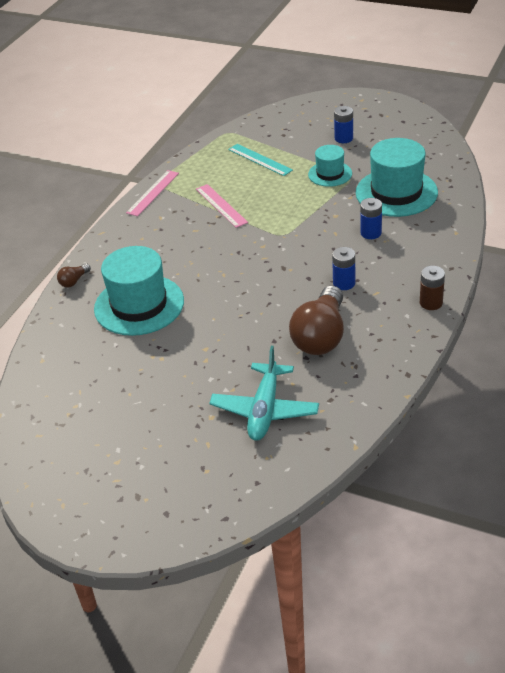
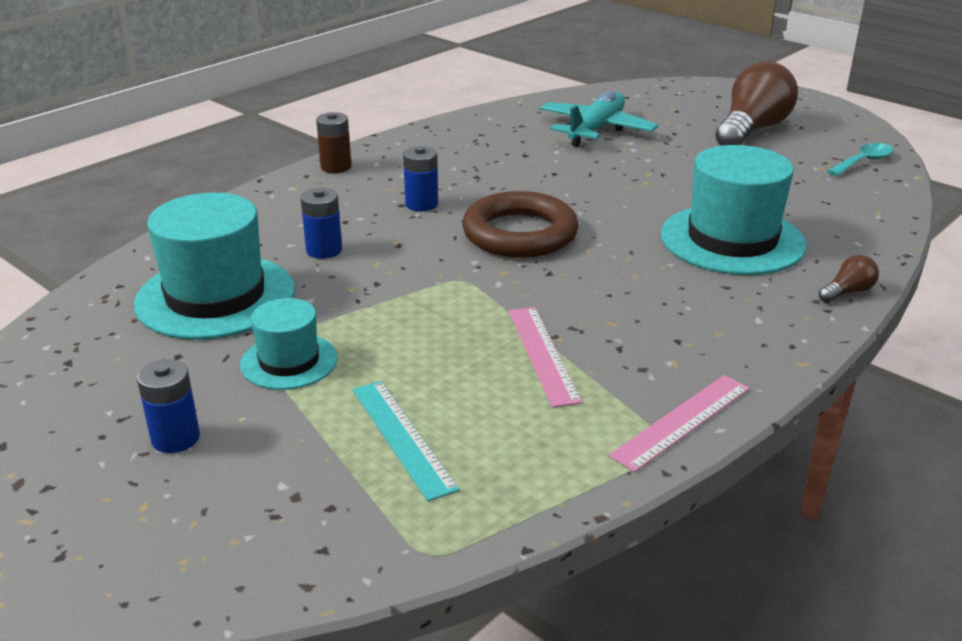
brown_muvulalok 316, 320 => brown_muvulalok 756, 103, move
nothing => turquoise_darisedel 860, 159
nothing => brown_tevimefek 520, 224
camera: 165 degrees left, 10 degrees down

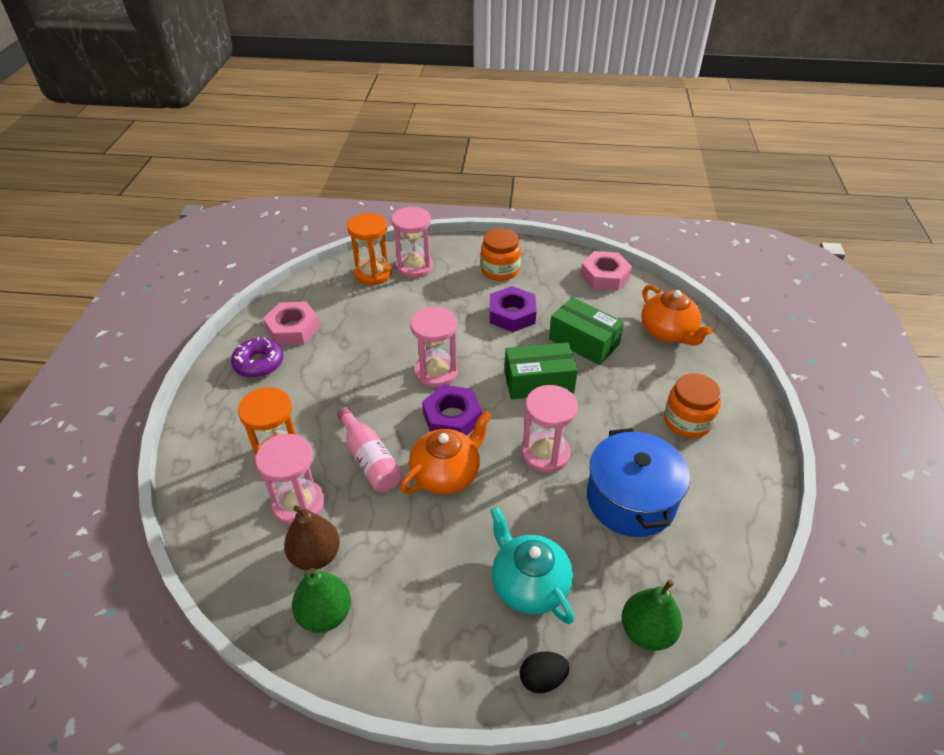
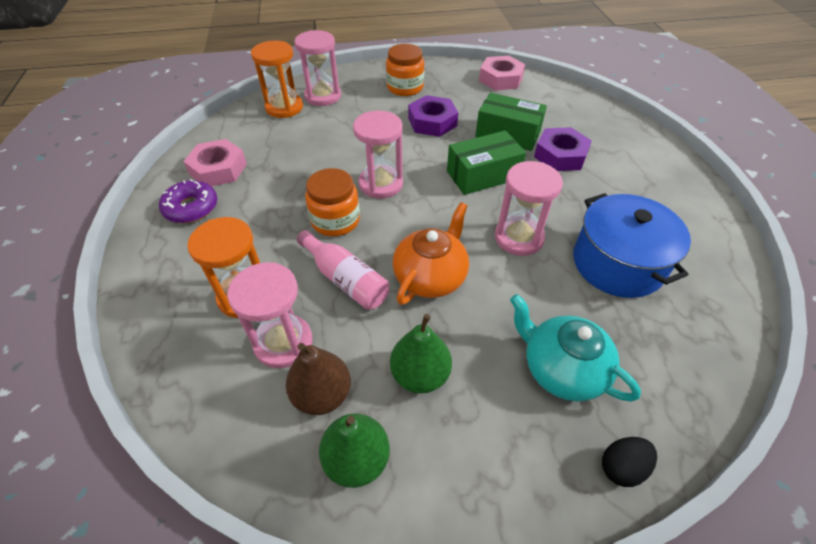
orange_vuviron 677, 315 => nothing
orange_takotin 692, 405 => orange_takotin 332, 202, move
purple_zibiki 452, 410 => purple_zibiki 563, 149, move
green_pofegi 652, 615 => green_pofegi 421, 354, move
camera: 15 degrees left, 5 degrees up

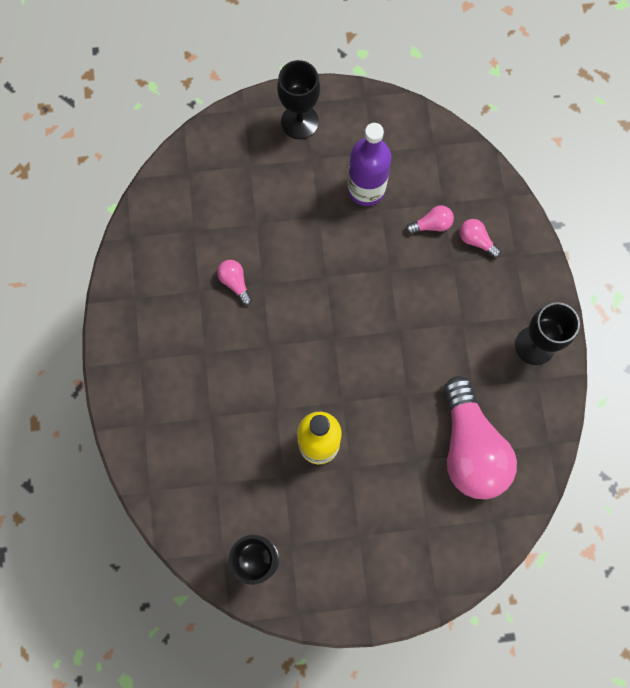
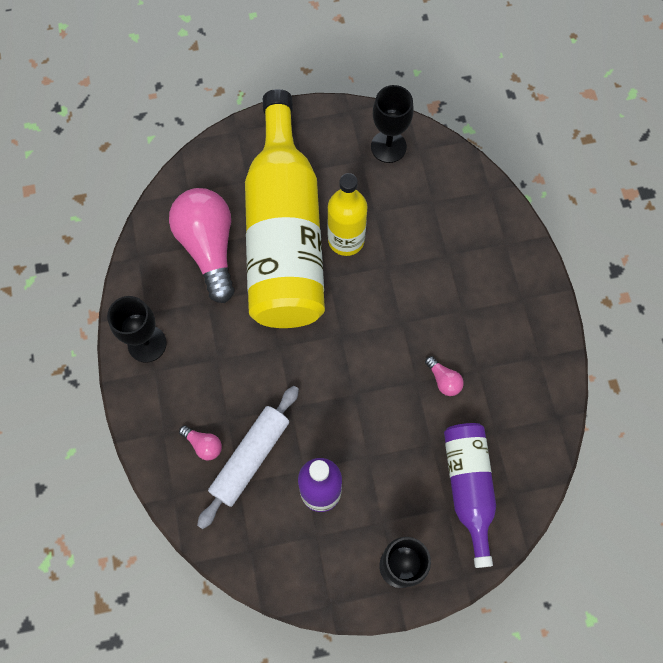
pink_muvulalok 430, 220 => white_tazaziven 248, 457
nothing => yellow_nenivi 285, 208
nothing => purple_nenivi 470, 495
camera: 175 degrees right, 5 degrees down

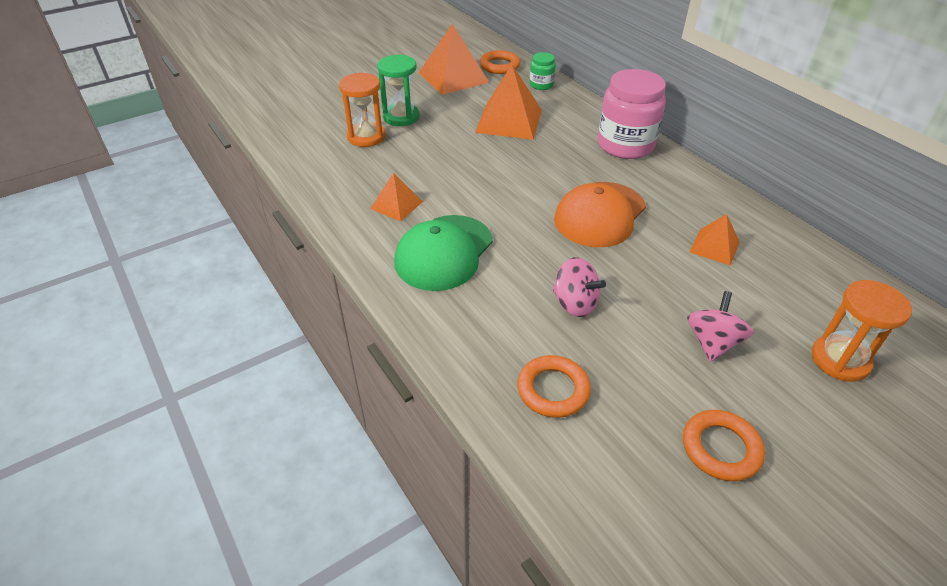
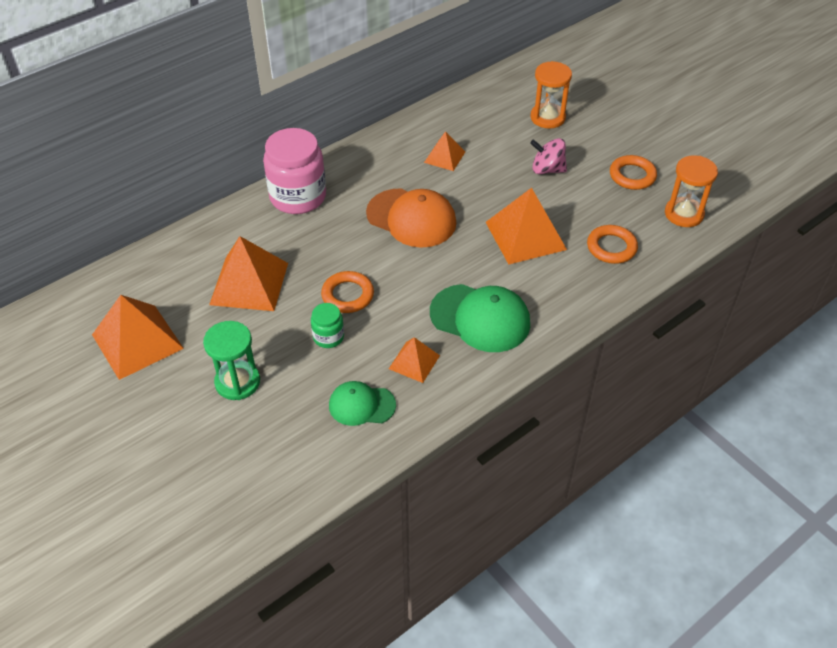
orange_tevimefek 500, 62 => orange_tevimefek 347, 292, move
green_takotin 543, 71 => green_takotin 327, 325, move
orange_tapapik 362, 109 => orange_tapapik 691, 191, move
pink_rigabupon 579, 287 => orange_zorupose 526, 226
nothing => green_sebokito 362, 403
camera: 95 degrees left, 5 degrees up

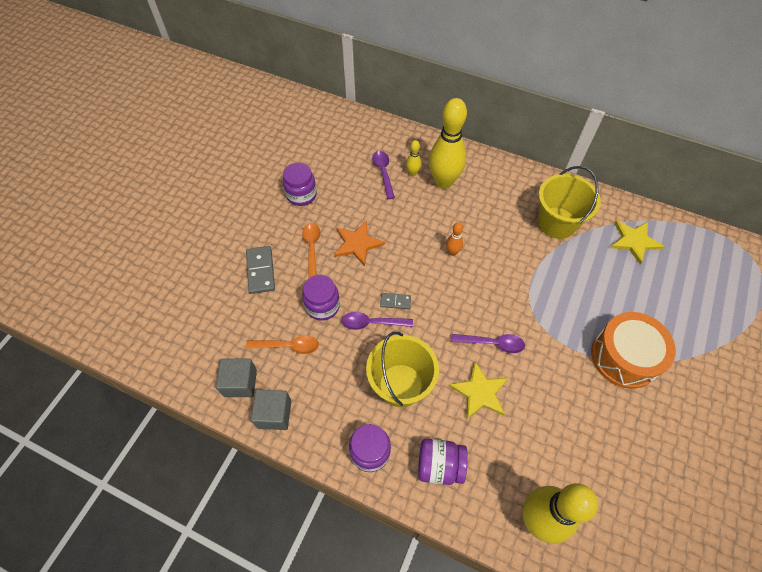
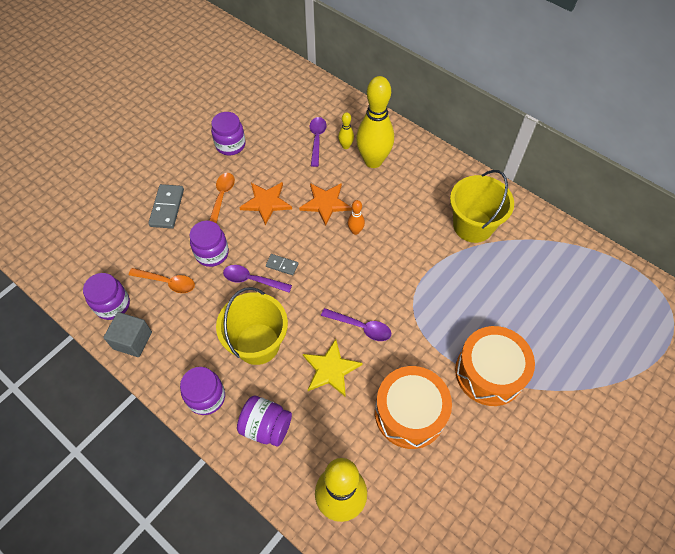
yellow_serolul 637, 242 => nothing
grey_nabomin 236, 378 => purple_takotin 106, 296
nothing => orange_serolul 325, 204
nothing => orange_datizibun 413, 407
camera: 15 degrees right, 0 degrees up

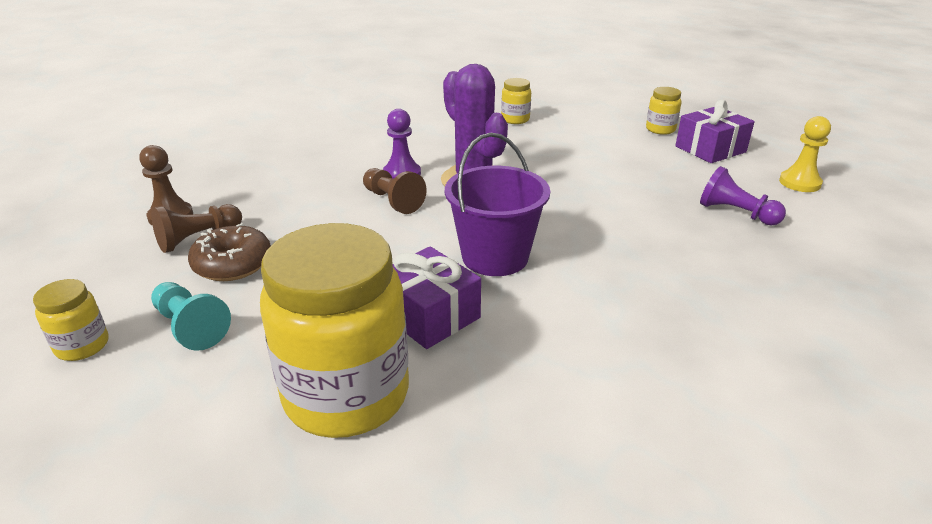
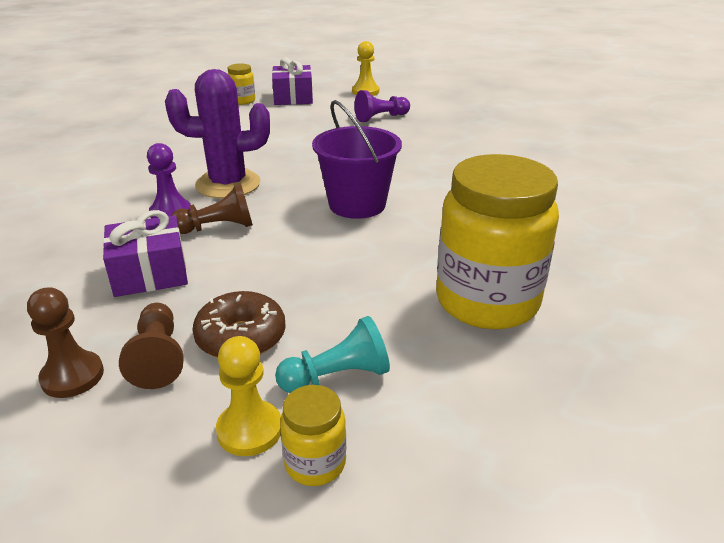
yellow_takotin 516, 101 => nothing
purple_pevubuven 437, 297 => purple_pevubuven 145, 253, move
nothing => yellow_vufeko 248, 396
camera: 65 degrees left, 0 degrees up

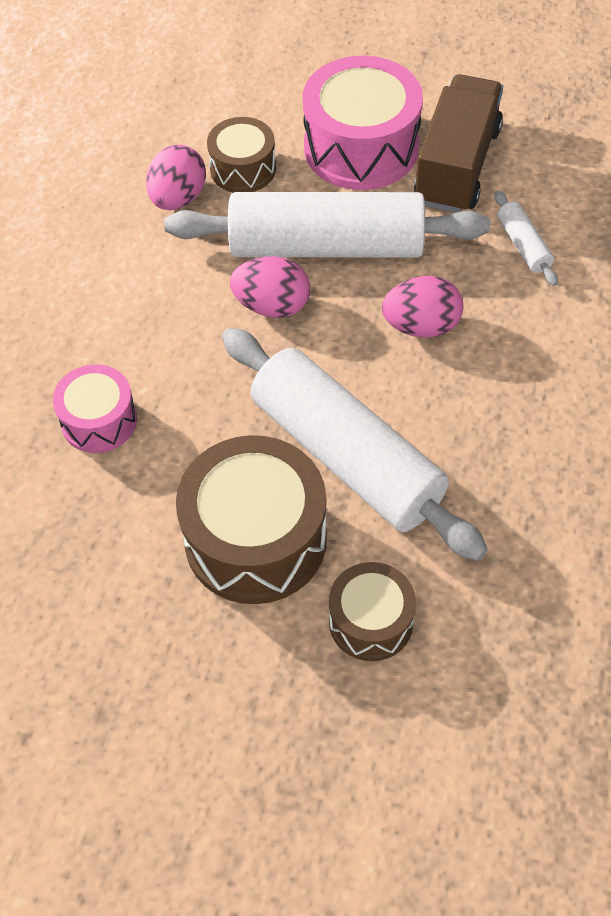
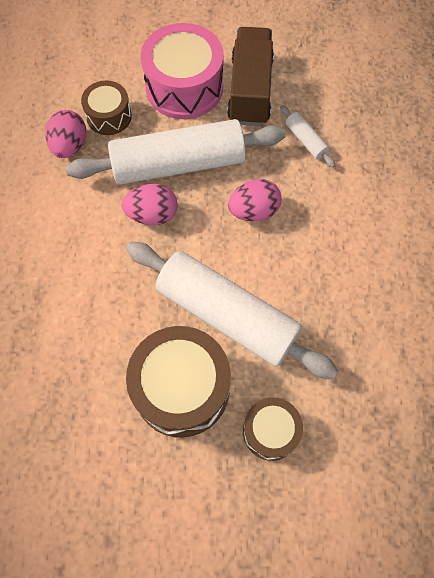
pink_datizibun 95, 408 => nothing
camera: 15 degrees left, 10 degrees up

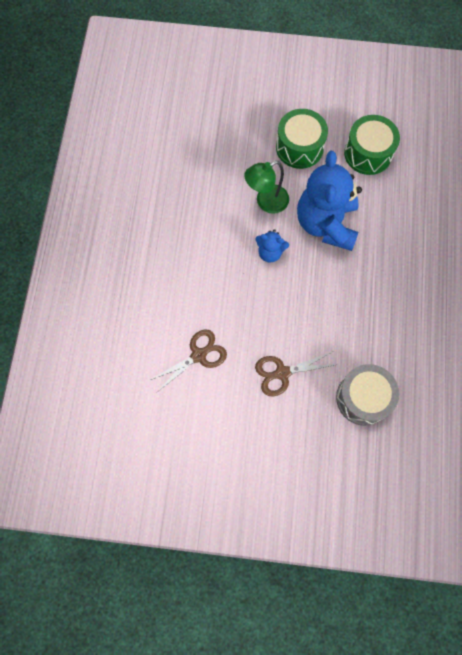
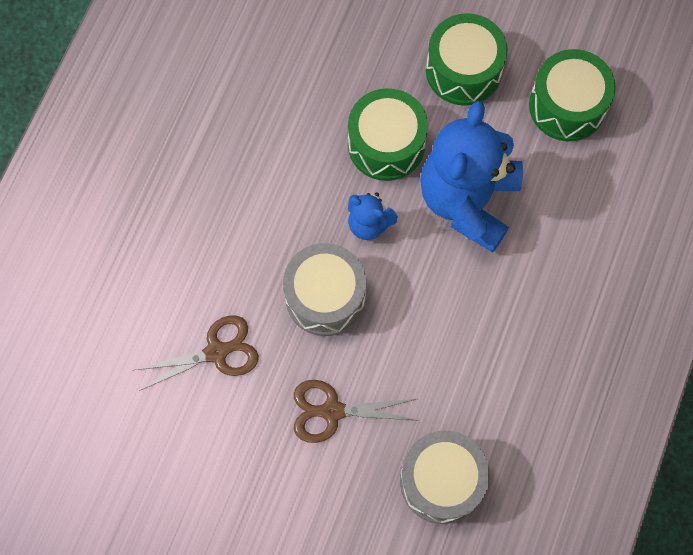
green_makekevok 266, 187 => green_datizibun 388, 134
nothing => grey_datizibun 325, 289
camera: 15 degrees right, 0 degrees up

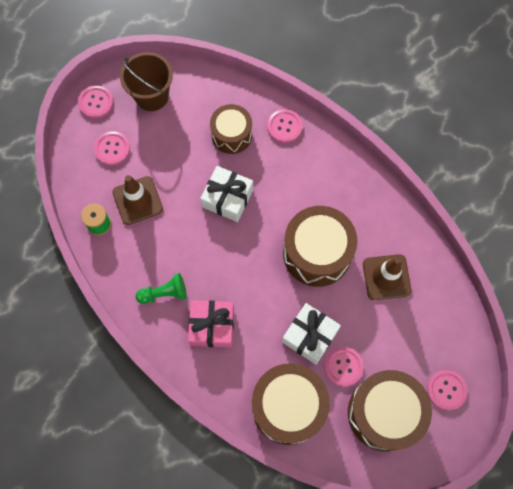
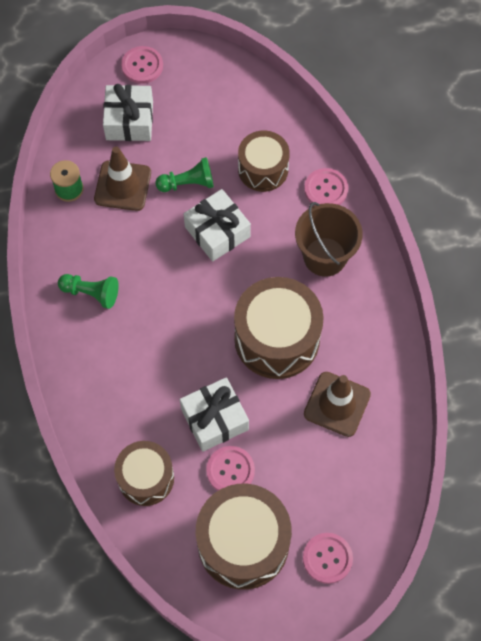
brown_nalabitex 146, 81 => brown_nalabitex 329, 239, move
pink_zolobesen 112, 148 => white_pevubuven 128, 112
pink_pevubuven 211, 324 => nothing
brown_datizibun 291, 404 => brown_datizibun 144, 473, x0.63
nothing => green_vufeko 184, 174
camera: 30 degrees right, 5 degrees down

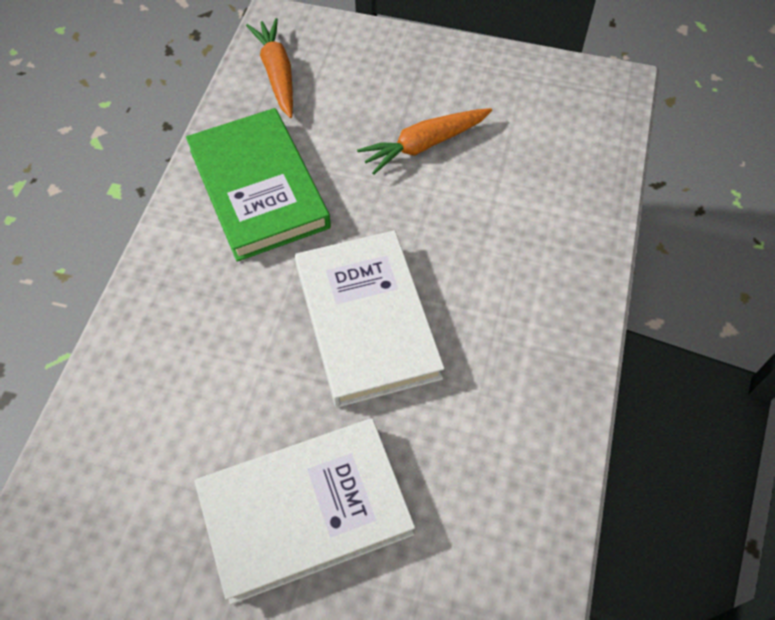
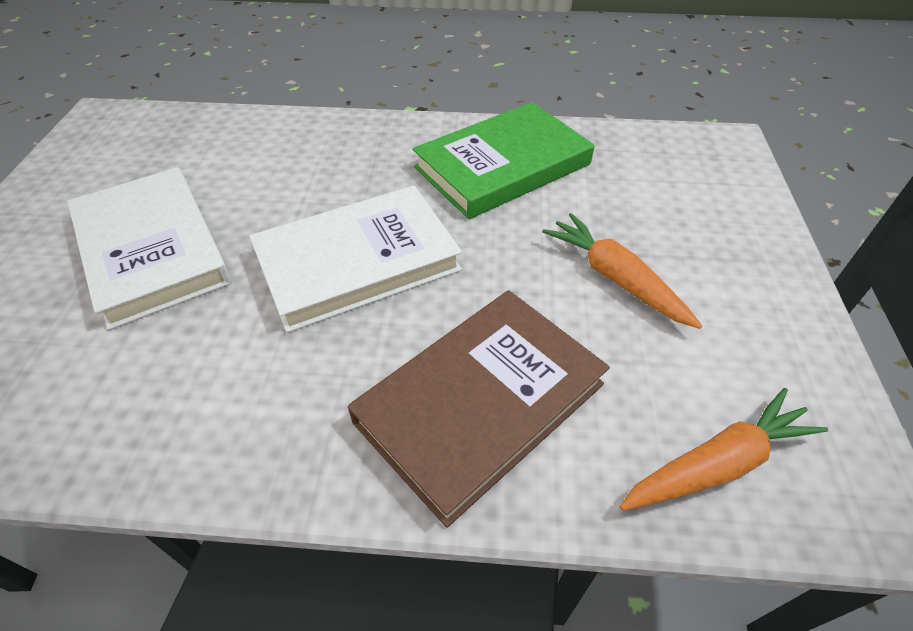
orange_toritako 269, 68 => orange_toritako 724, 449, move
nothing => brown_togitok 479, 409
camera: 80 degrees right, 10 degrees down

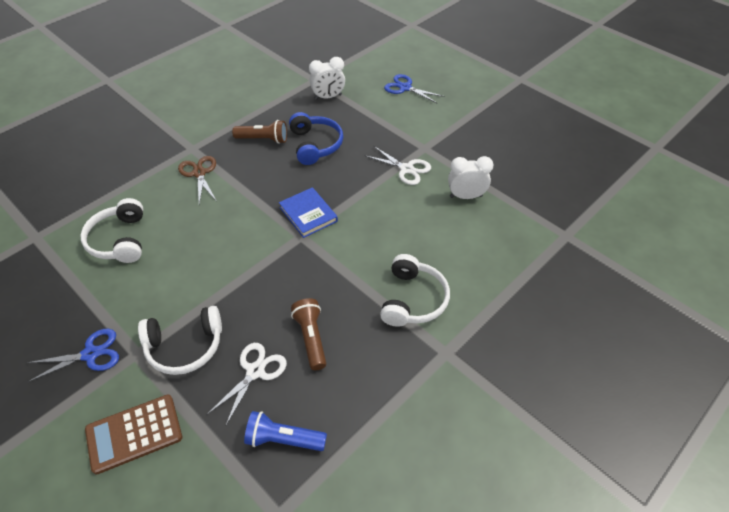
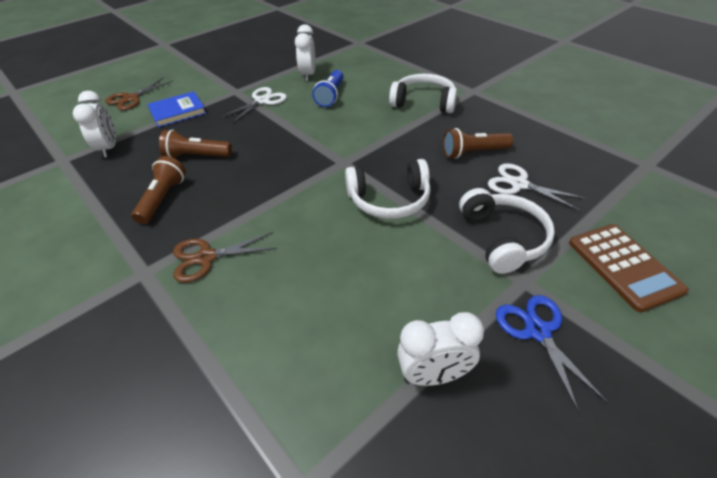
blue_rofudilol 414, 89 => brown_rofudilol 139, 94
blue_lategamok 316, 138 => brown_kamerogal 195, 144
blue_togitok 308, 212 => blue_togitok 176, 109, move
white_lategamok 112, 230 => white_lategamok 388, 189, move
blue_kamerogal 285, 431 => blue_kamerogal 328, 88, move
nothing => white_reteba 440, 349
camera: 85 degrees left, 5 degrees down

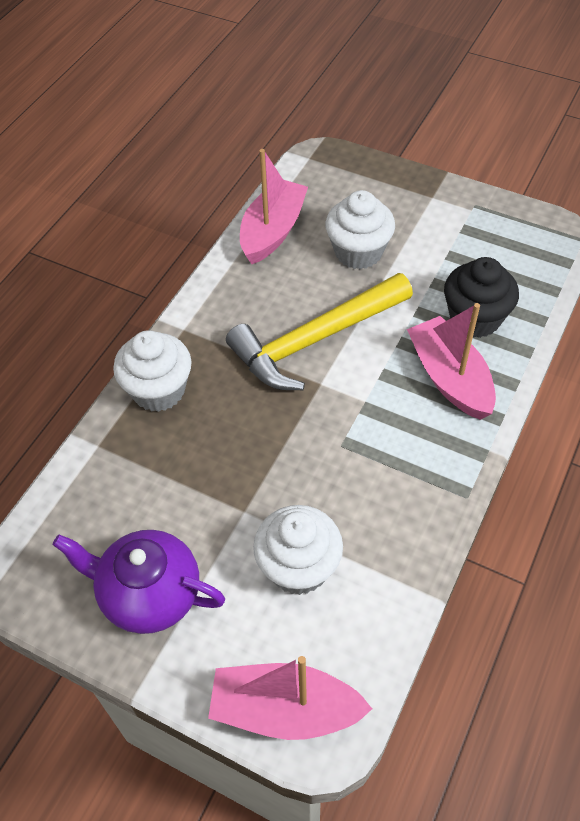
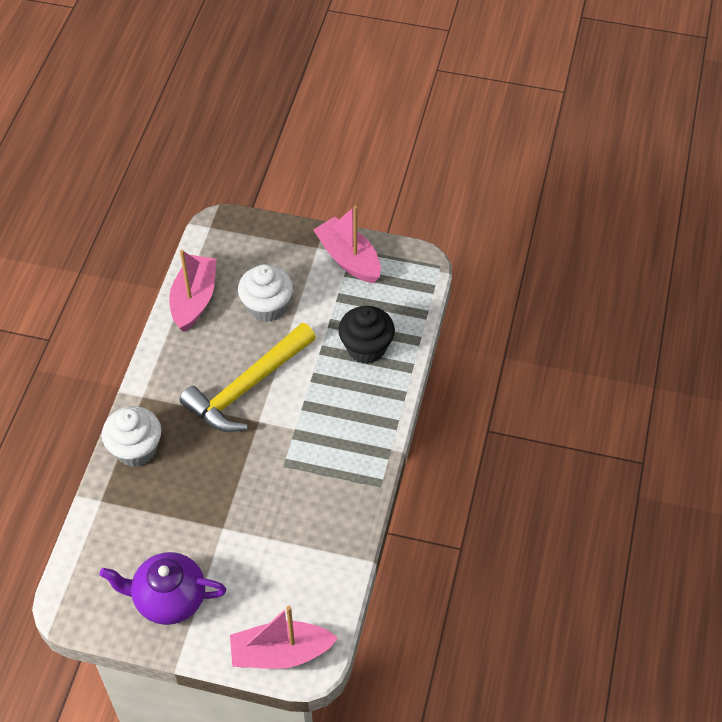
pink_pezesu 451, 361 => pink_pezesu 347, 244, move
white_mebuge 298, 550 => nothing
camera: 15 degrees left, 0 degrees up

